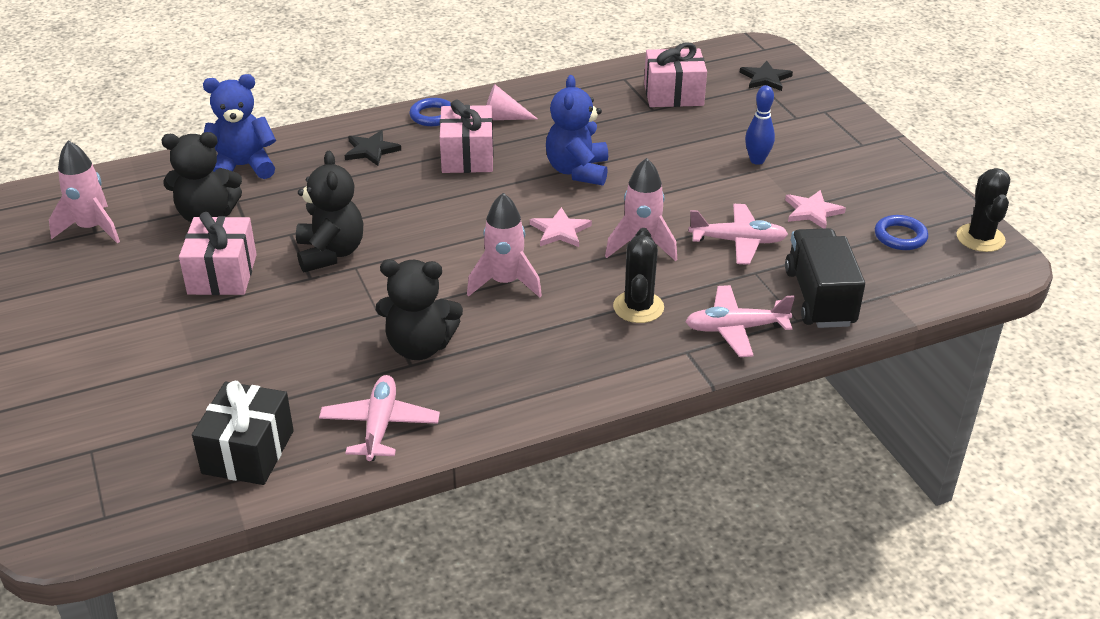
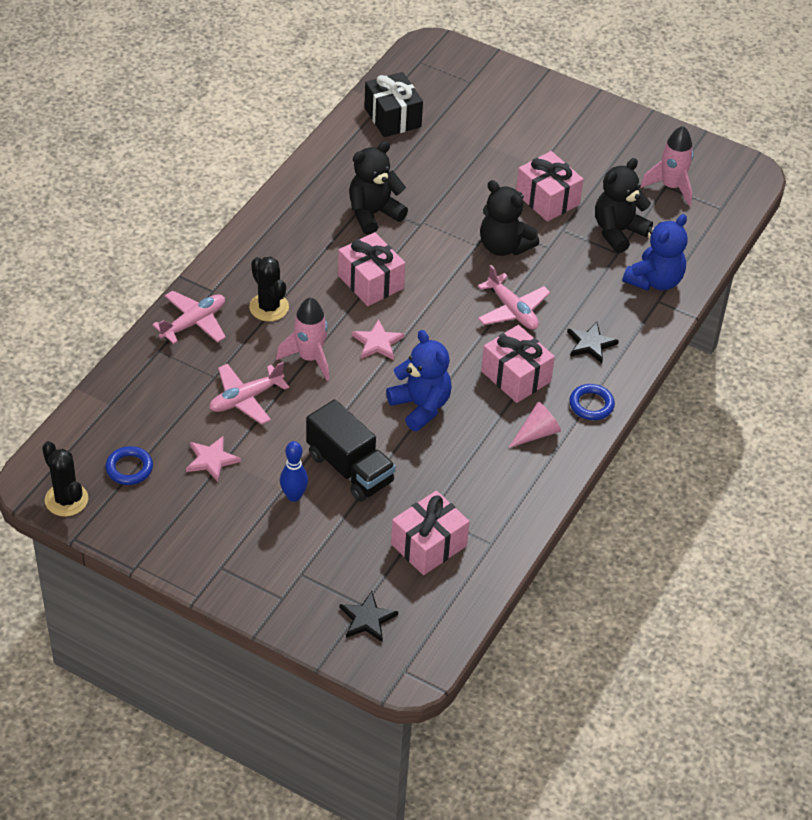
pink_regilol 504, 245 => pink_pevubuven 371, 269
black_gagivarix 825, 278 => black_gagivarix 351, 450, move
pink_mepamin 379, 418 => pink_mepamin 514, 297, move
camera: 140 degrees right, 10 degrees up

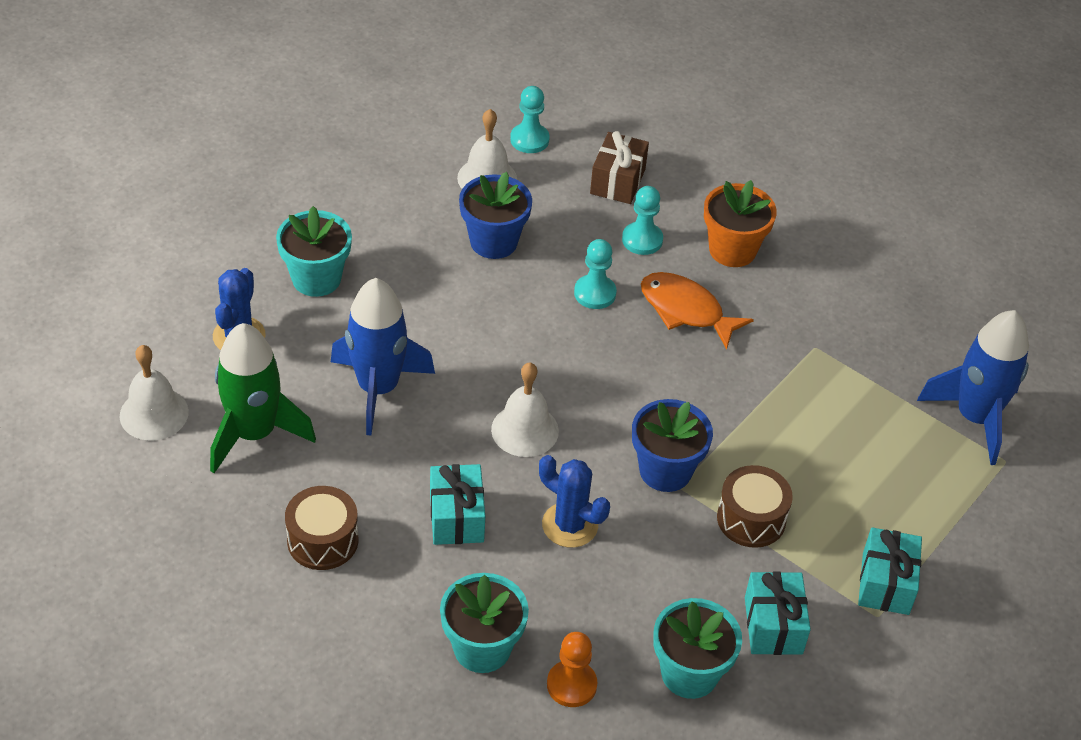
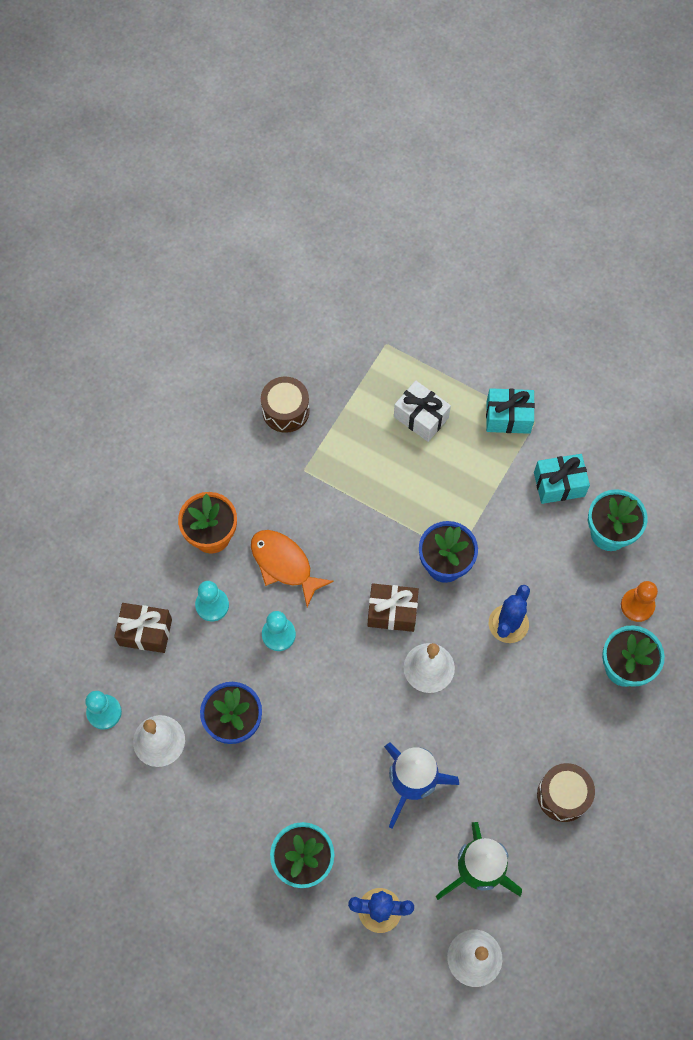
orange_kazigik 697, 311 => orange_kazigik 292, 568, 105 degrees clockwise
blue_regilol 973, 387 => nothing
turquoise_pevubuven 457, 504 => nothing
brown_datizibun 755, 506 => brown_datizibun 285, 404, move
nothing => white_pevubuven 422, 411
nothing => brown_pevubuven 393, 607
camera: 95 degrees left, 20 degrees up

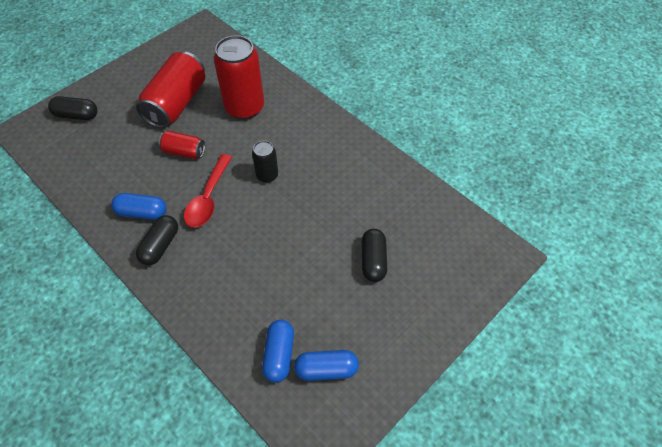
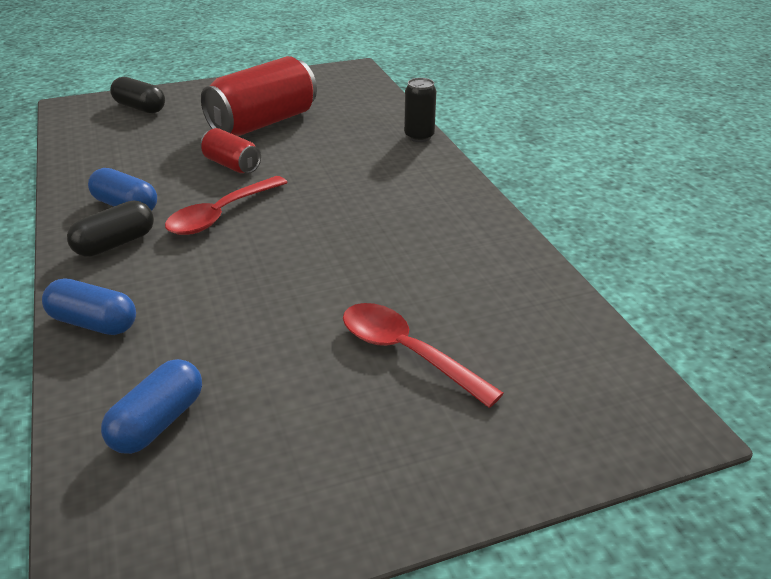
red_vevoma 239, 77 => nothing
black_vevoma 265, 162 => black_vevoma 420, 110, move
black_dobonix 374, 255 => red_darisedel 423, 355
blue_dobonix 326, 365 => blue_dobonix 89, 306, move
camera: 25 degrees right, 20 degrees down

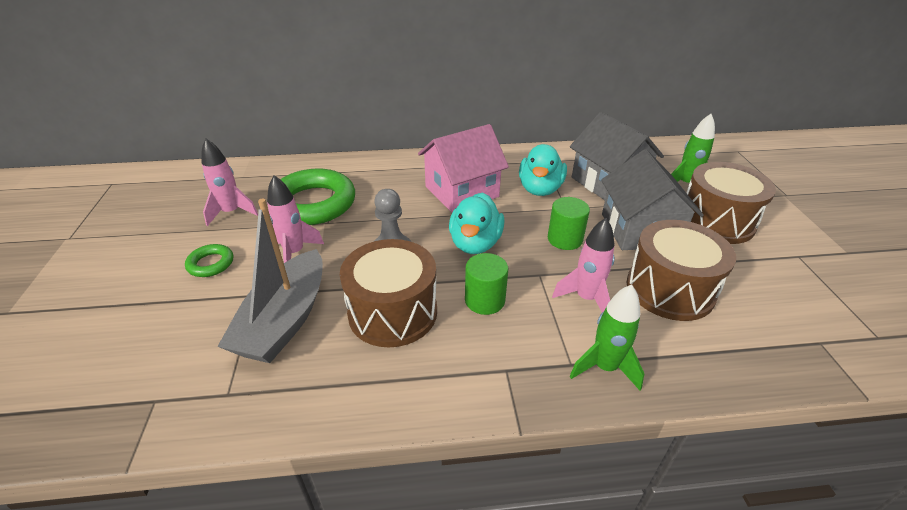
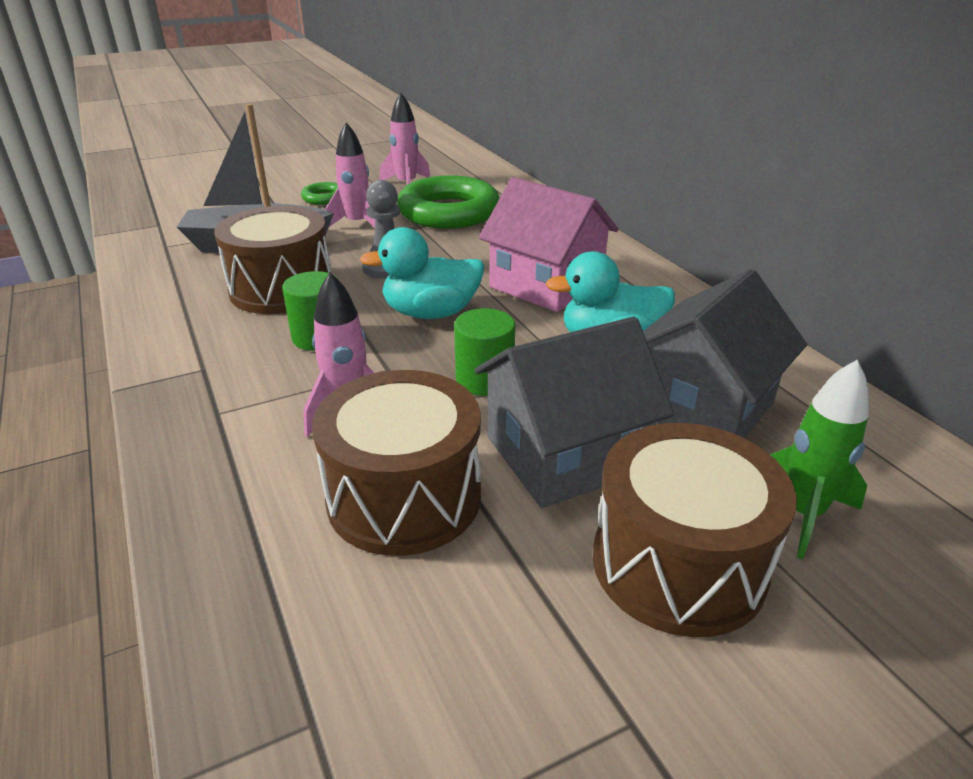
green_regilol 607, 337 => nothing
camera: 70 degrees right, 5 degrees down

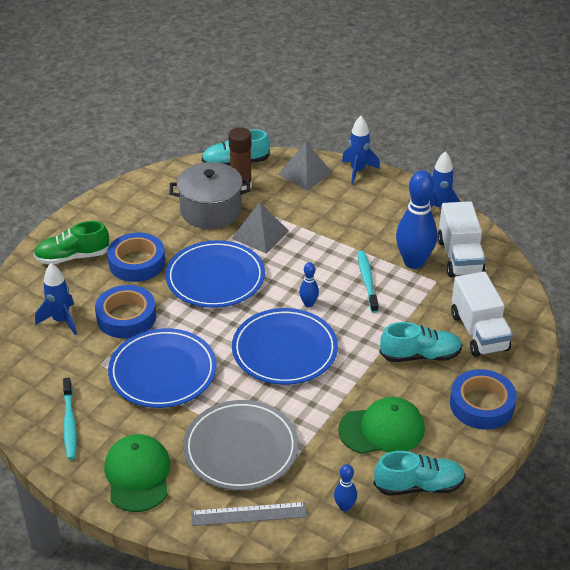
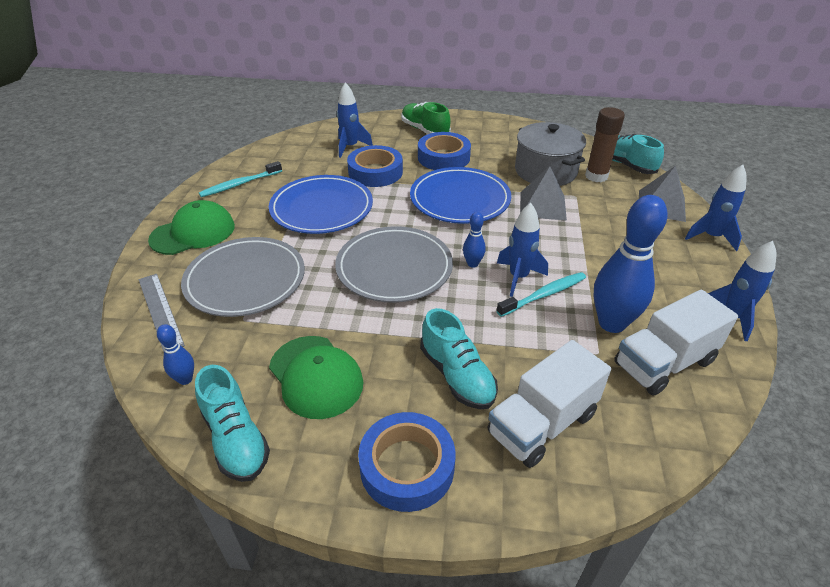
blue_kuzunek 285, 346 => grey_kuzunek 394, 264
nothing => blue_regilol 522, 250
camera: 65 degrees right, 0 degrees up

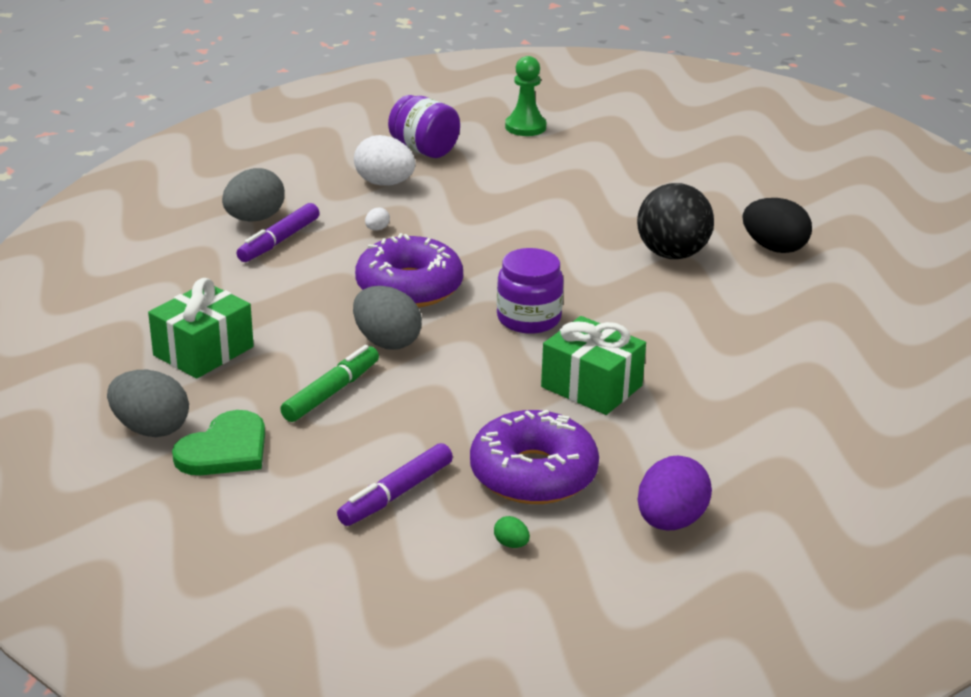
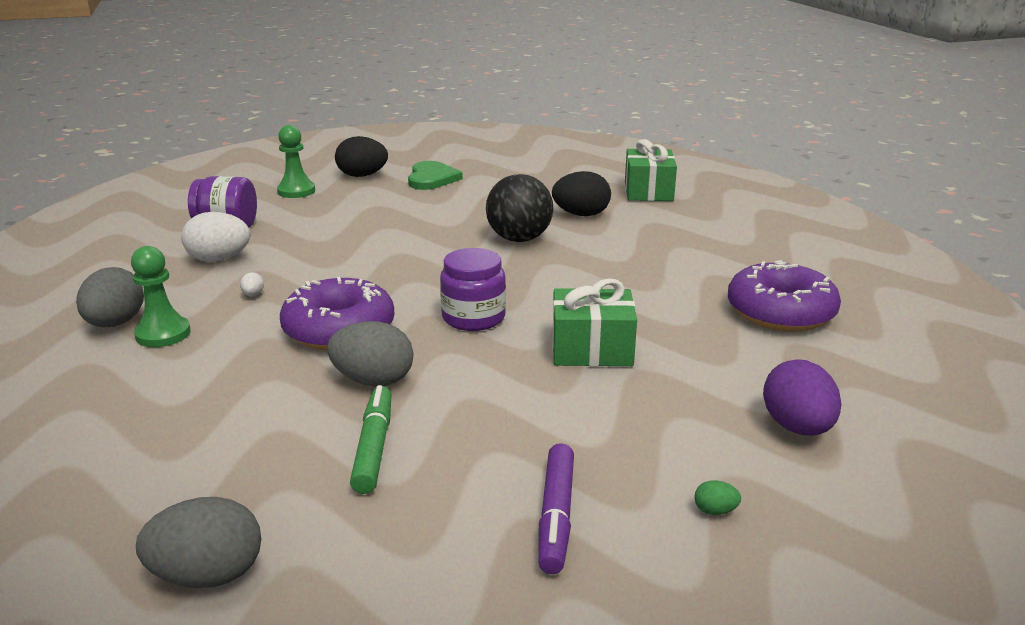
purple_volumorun 277, 232 => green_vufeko 161, 296
green_pevubuven 201, 328 => green_pevubuven 651, 170, move
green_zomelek 218, 442 => green_zomelek 435, 175, move
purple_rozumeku 534, 457 => purple_rozumeku 784, 295, move
nothing => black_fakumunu 361, 156
camera: 35 degrees left, 5 degrees down

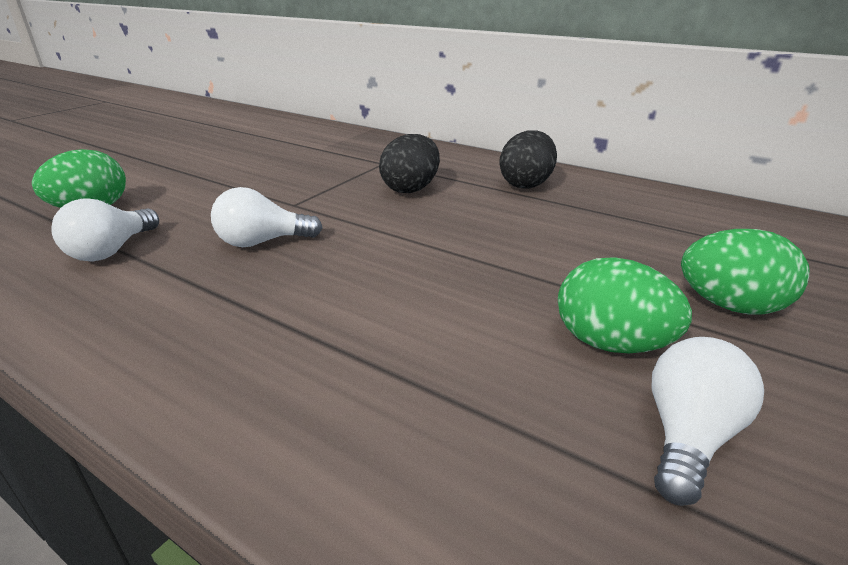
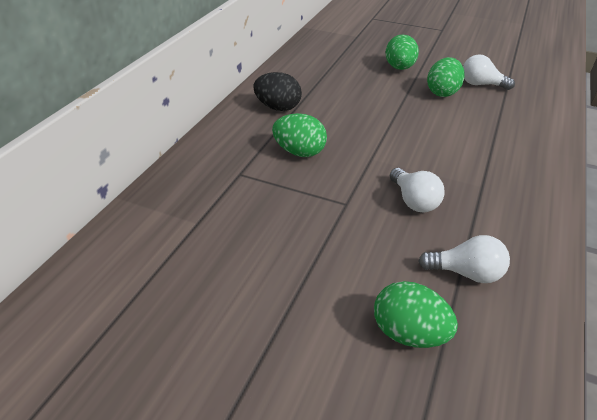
black_fakumunu 409, 163 => green_fakumunu 299, 135
camera: 100 degrees left, 10 degrees up

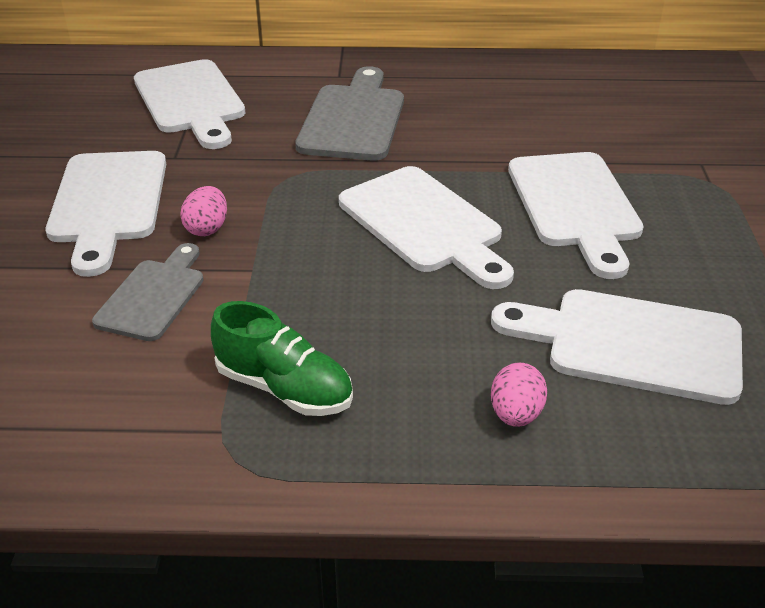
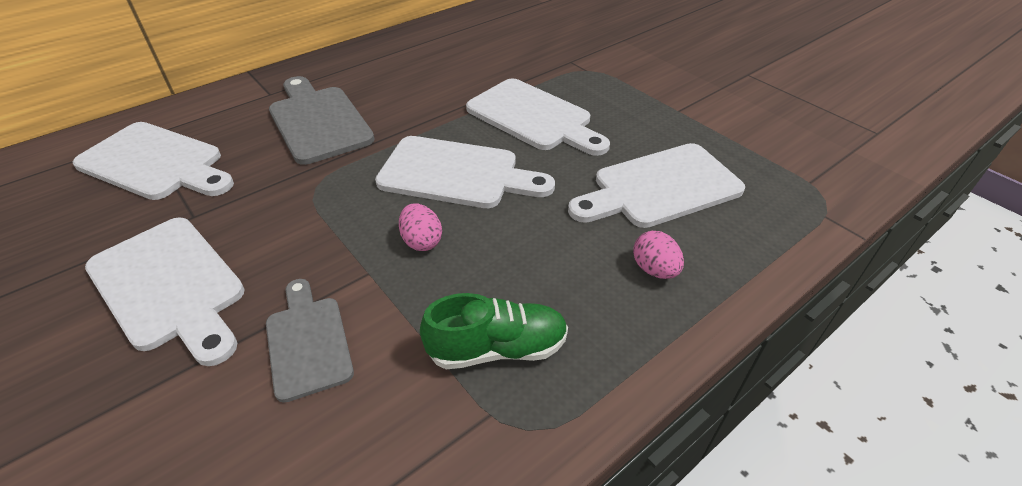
pink_fakumunu 203, 211 => pink_fakumunu 420, 227, move
camera: 40 degrees left, 5 degrees up

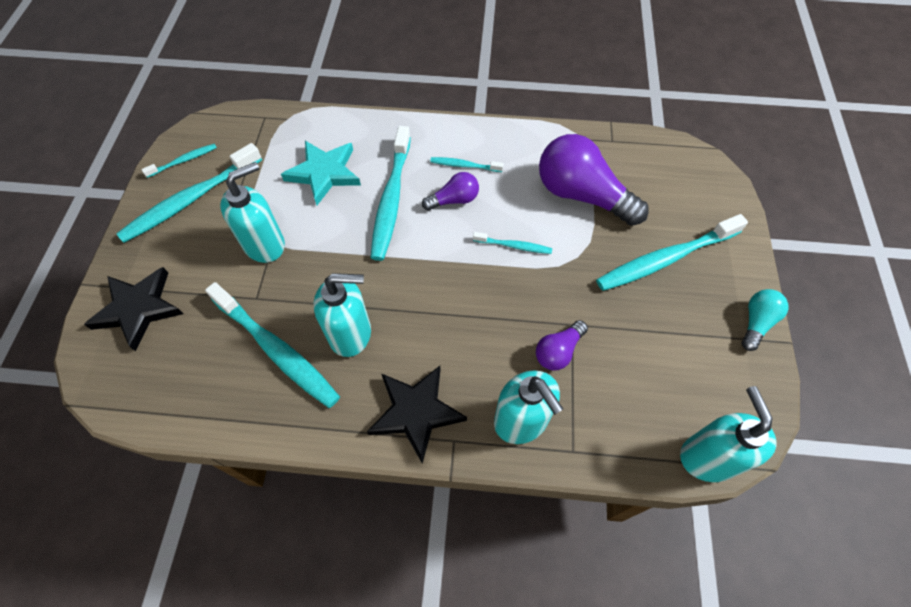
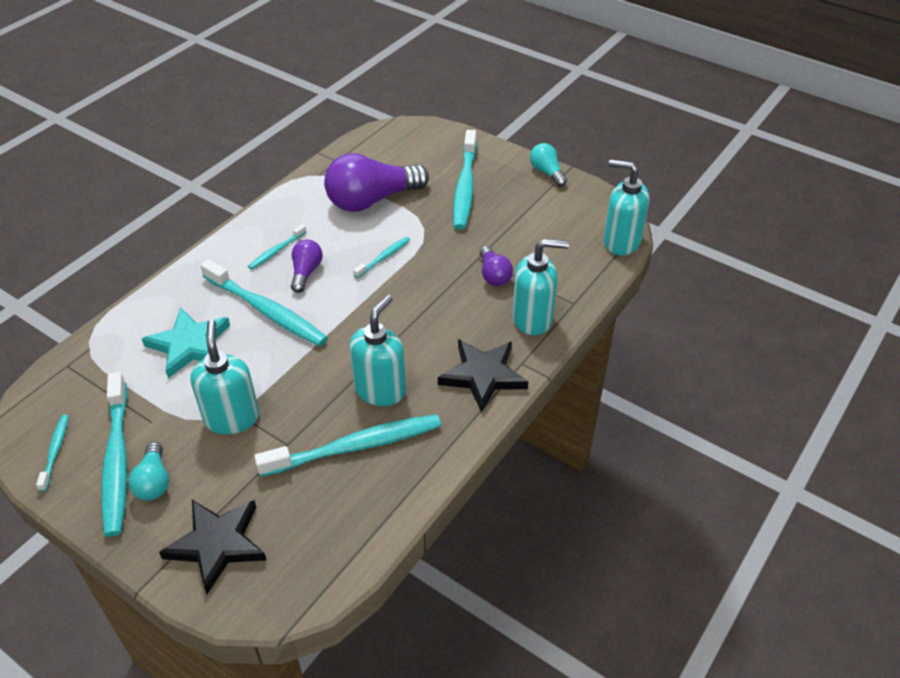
nothing => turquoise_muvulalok 148, 471
camera: 60 degrees left, 15 degrees down

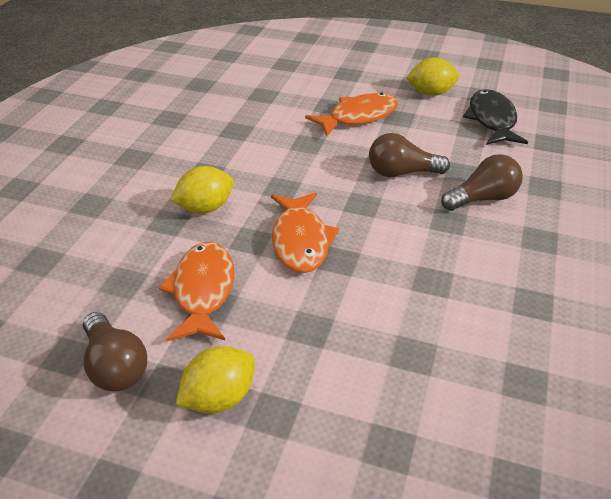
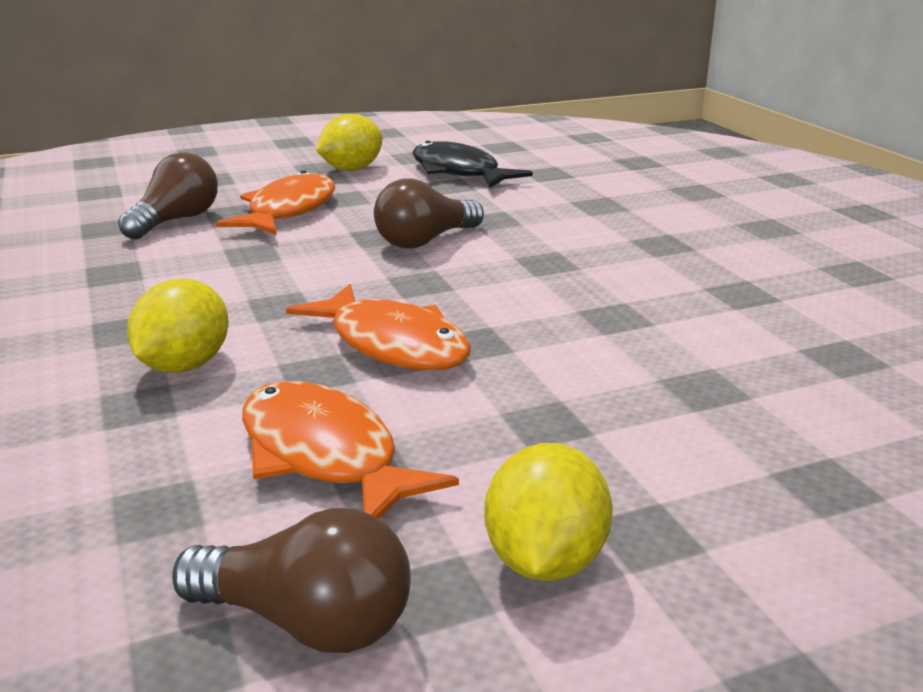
brown_muvulalok 482, 182 => brown_muvulalok 168, 196, move
camera: 40 degrees left, 15 degrees down

